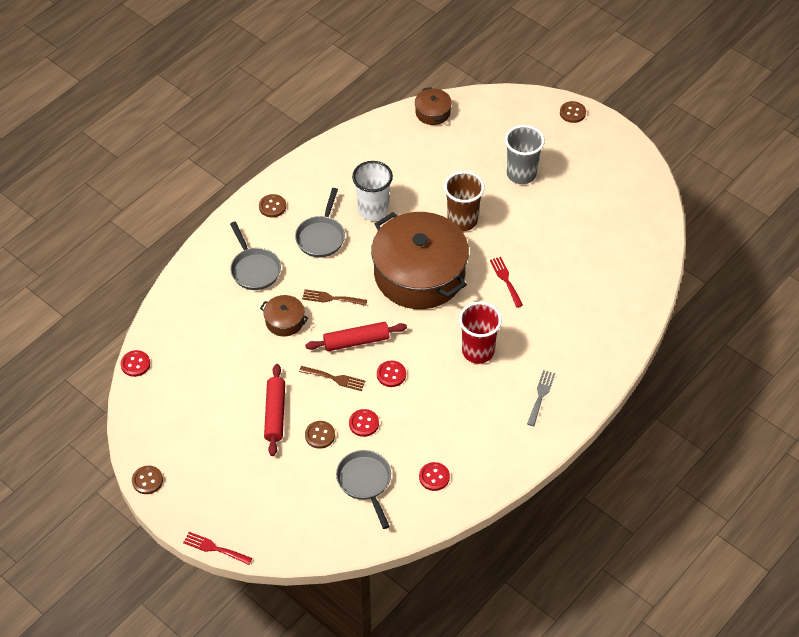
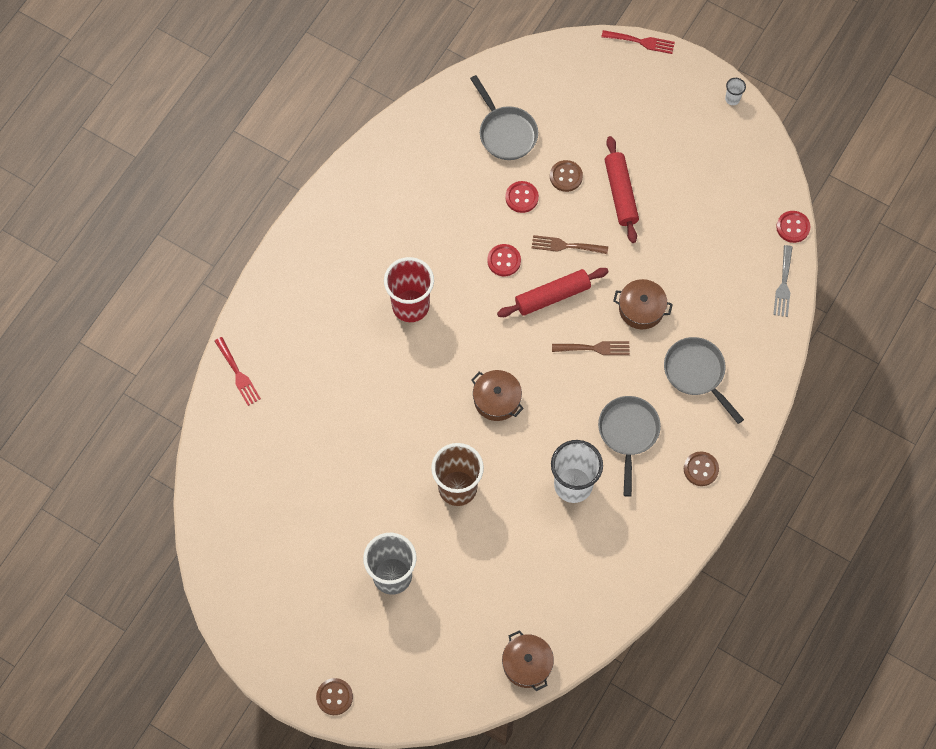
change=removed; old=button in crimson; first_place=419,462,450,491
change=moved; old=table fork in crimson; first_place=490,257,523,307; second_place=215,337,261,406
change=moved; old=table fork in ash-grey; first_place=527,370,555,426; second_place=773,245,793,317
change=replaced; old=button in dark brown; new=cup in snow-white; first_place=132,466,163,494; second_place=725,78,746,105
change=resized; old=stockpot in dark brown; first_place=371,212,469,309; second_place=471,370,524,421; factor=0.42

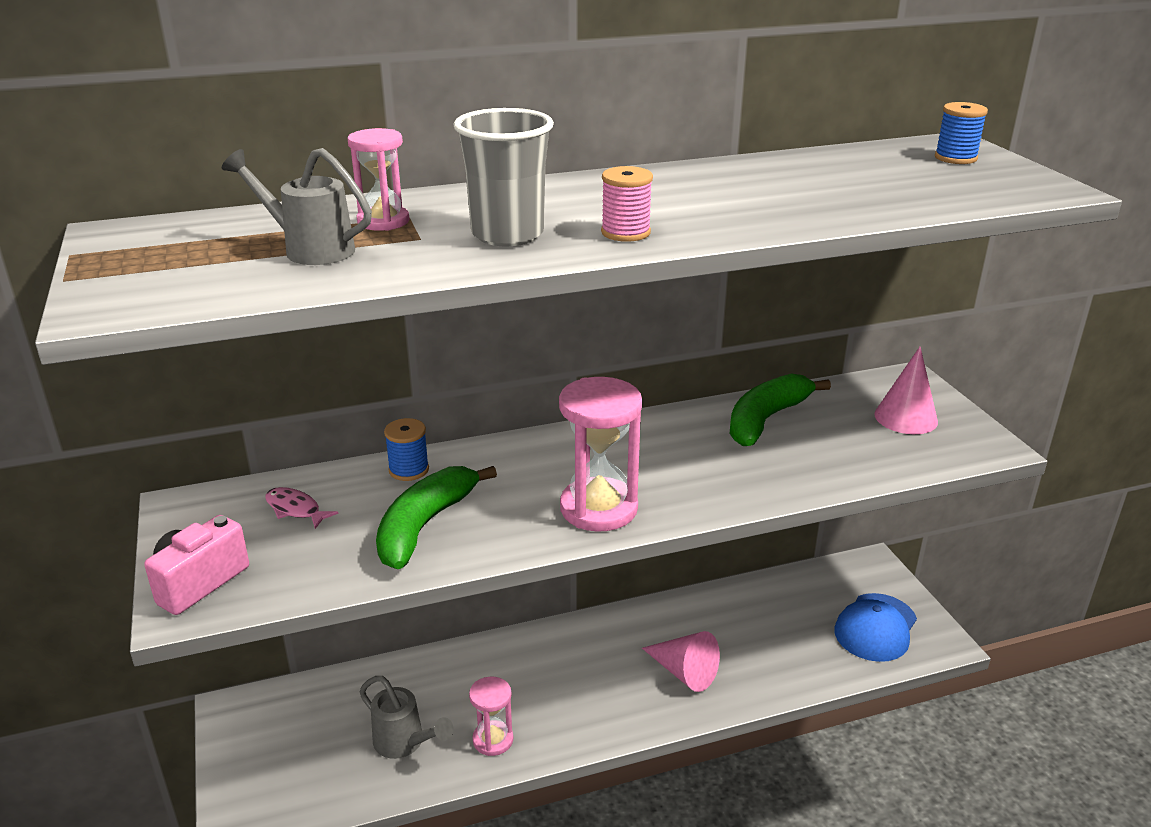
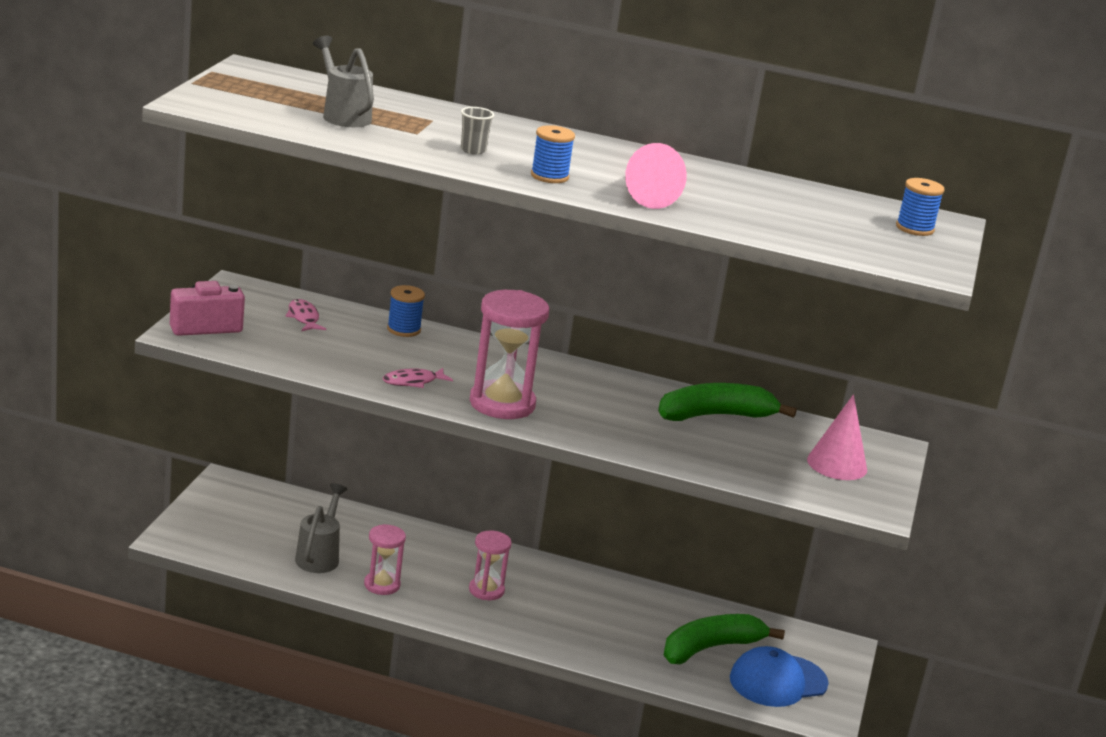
change=added; new=fish figure in rosy; second_place=383,368,453,388
change=moved; old=hourglass in rosy; first_place=347,128,409,231; second_place=469,531,512,600
change=moved; old=banana in green; first_place=376,466,497,569; second_place=663,614,785,664
change=moved; old=solid cone in rosy; first_place=642,631,720,692; second_place=625,143,687,209
change=recoloured; old=spool in rosy; new=spool in royal blue; first_place=601,166,653,242; second_place=531,125,575,183
change=turned; old=watering can in ash-grey; first_place=360,676,454,759; second_place=295,483,347,573; degrees=-150
change=resized; old=cup in ash-grey; first_place=453,108,554,246; second_place=461,107,494,155; factor=0.47

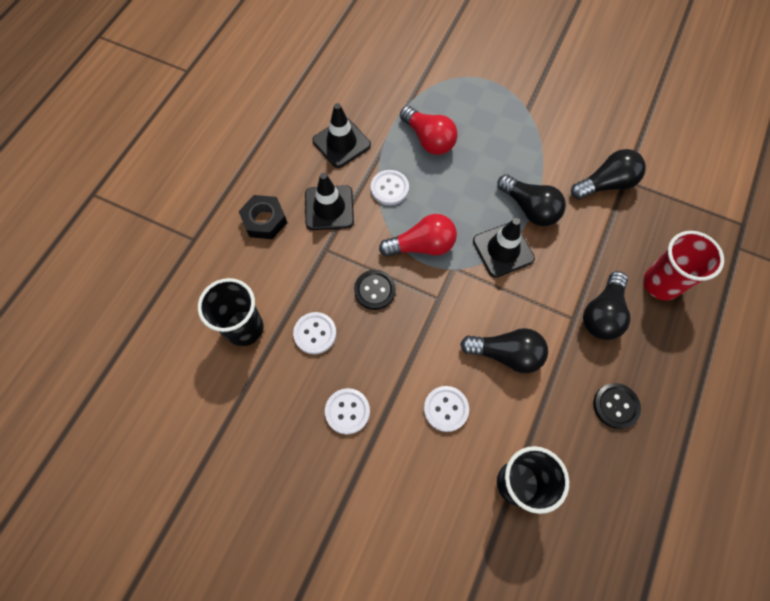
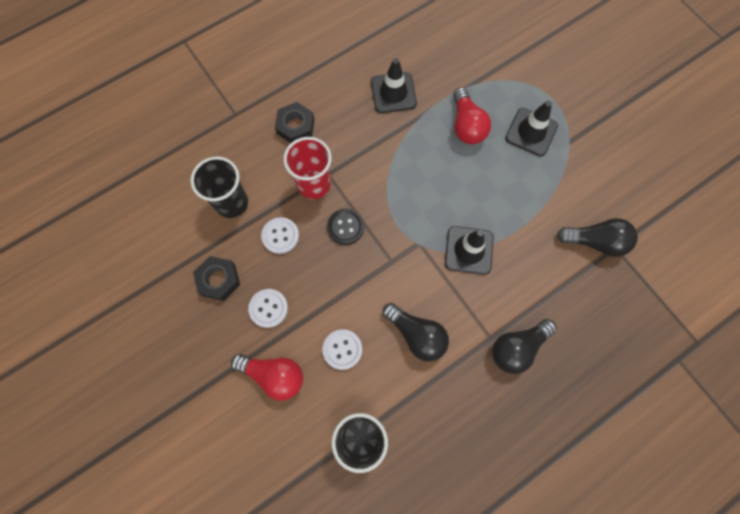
change=removed; old=button in snow-white; first_place=371,170,409,205
change=removed; old=lightbulb in ebony; first_place=497,174,566,226
change=removed; old=button in ebony; first_place=593,383,641,429
change=added; new=nut in ebony; second_place=193,256,240,301
change=moved; old=road cone in ebony; first_place=305,173,354,230; second_place=505,101,558,156
change=moved; old=lightbulb in crimson; first_place=379,214,457,257; second_place=231,354,303,401
change=moved; old=cup in crimson; first_place=643,231,724,301; second_place=283,137,332,199

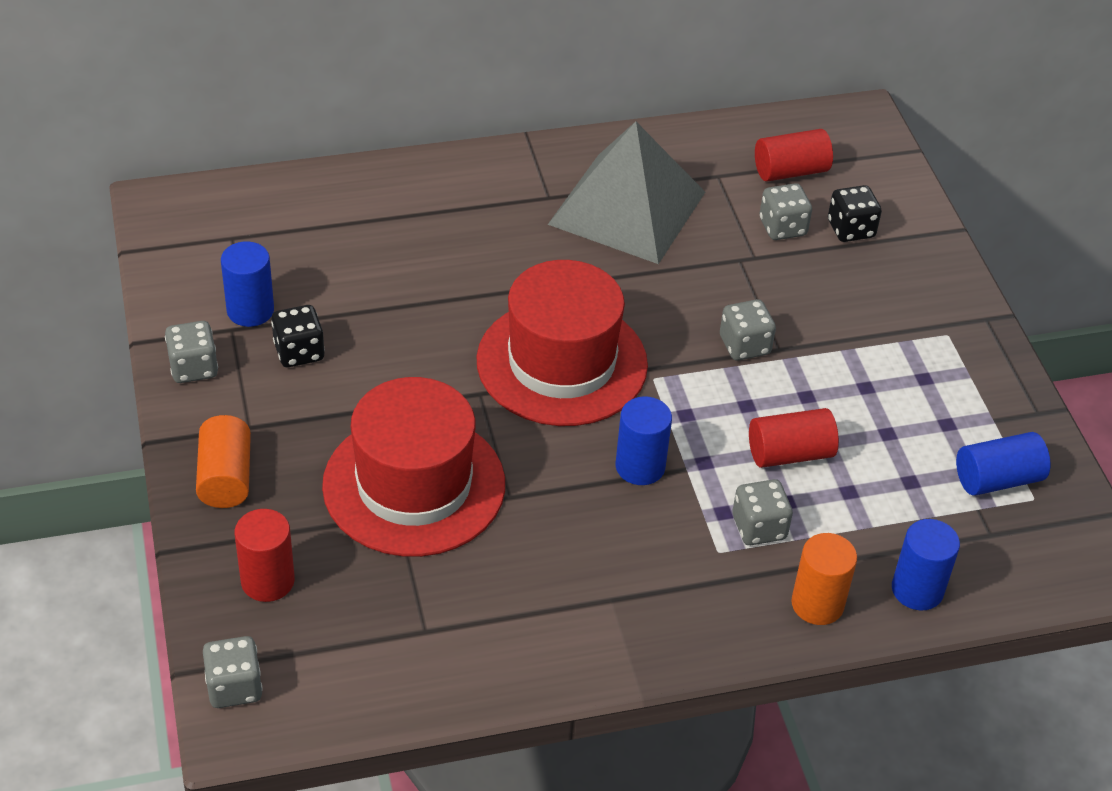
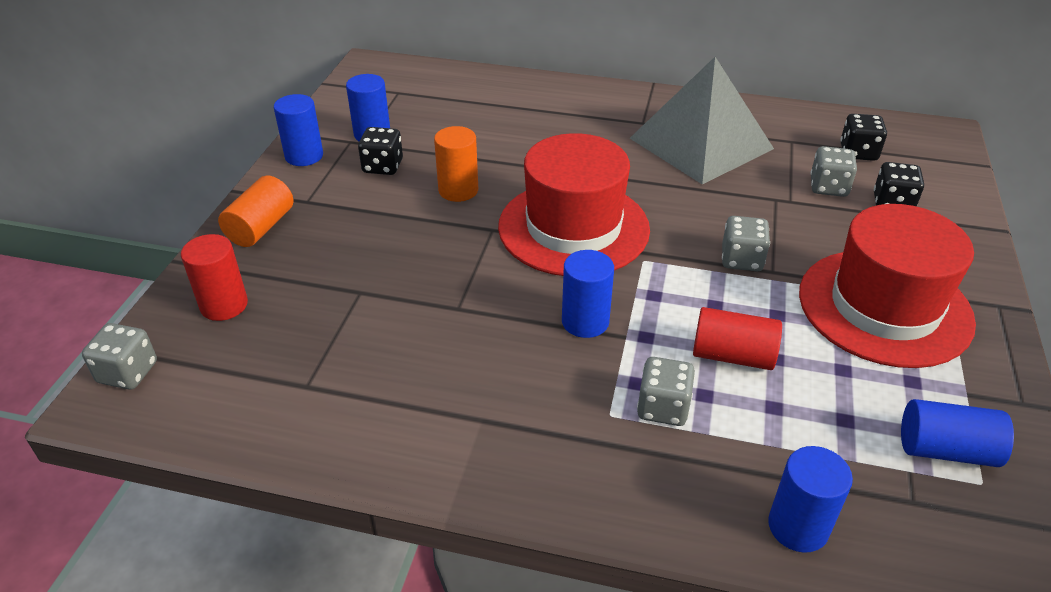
change=moved; old=hat in crimson; first_place=322,377,505,557; second_place=799,204,976,368
change=moved; old=solid cylinder in orange; first_place=791,533,857,625; second_place=434,126,478,202
change=replaced; old=game die in ash-grey; new=solid cylinder in royal blue; first_place=165,321,218,383; second_place=274,94,323,166
change=replaced; old=solid cylinder in crimson; new=game die in ebony; first_place=755,129,833,182; second_place=840,114,887,161

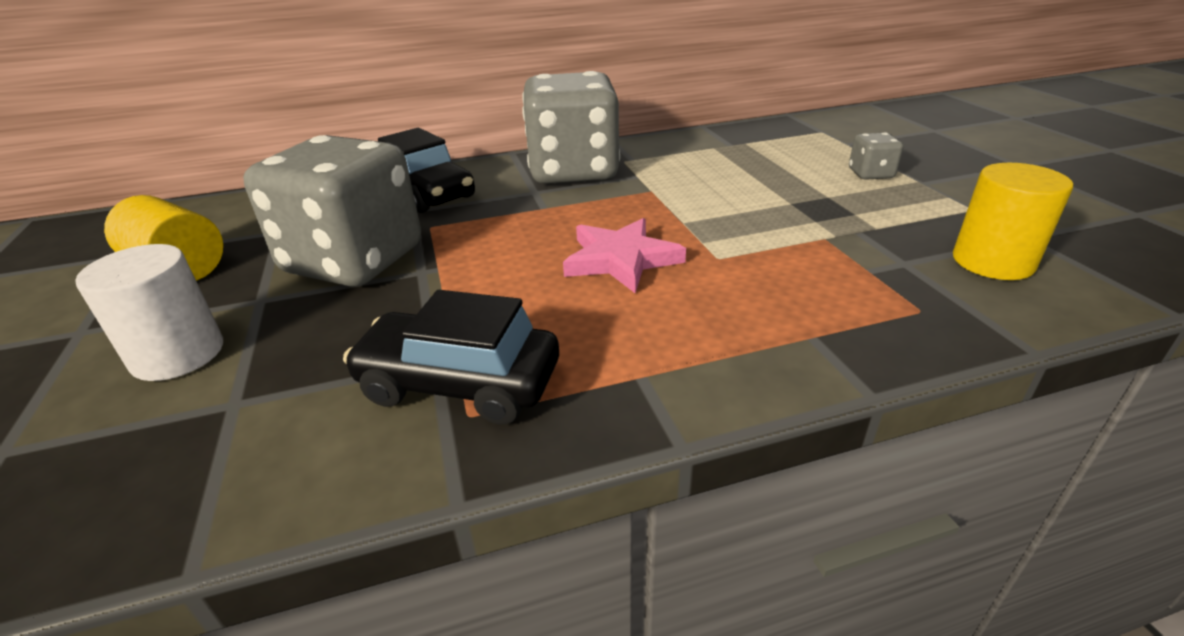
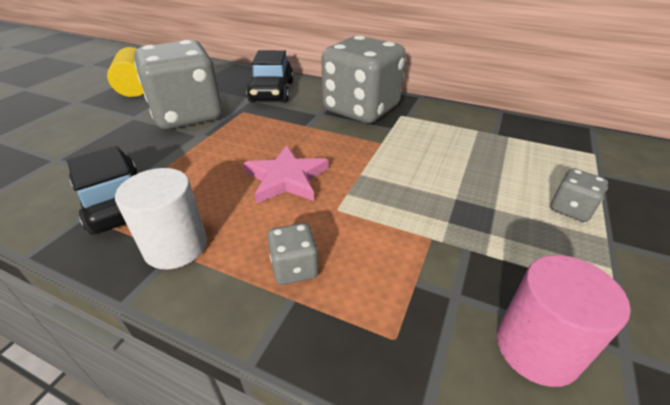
change=added; new=game die in ash-grey; second_place=267,223,319,285
change=moved; old=solid cylinder in snow-white; first_place=76,244,223,381; second_place=115,168,207,269
change=recoloured; old=solid cylinder in golden; new=solid cylinder in rosy; first_place=953,163,1073,280; second_place=497,255,631,387

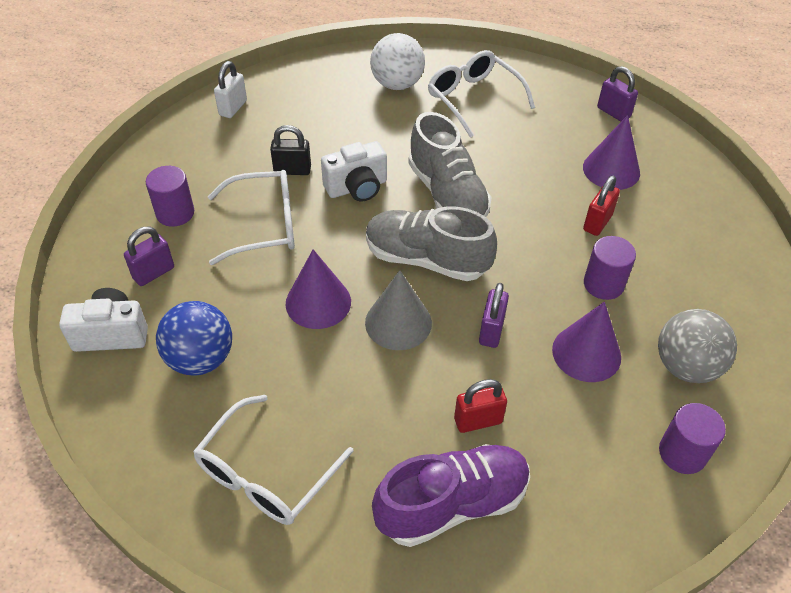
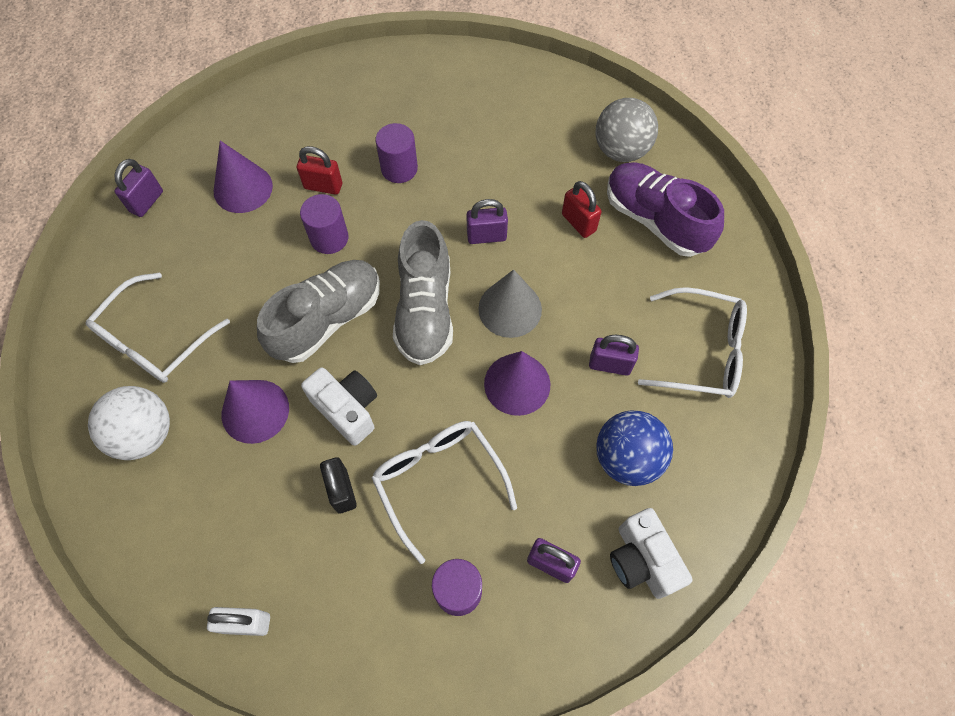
change=added; new=padlock in purple; second_place=589,335,639,376
change=moved; old=solid cone in purple; first_place=552,302,621,382; second_place=222,380,289,444
change=moved; old=ball in ash-grey; first_place=658,309,737,383; second_place=596,98,658,162
change=moved; old=solid cylinder in purple; first_place=659,403,726,474; second_place=300,194,348,254

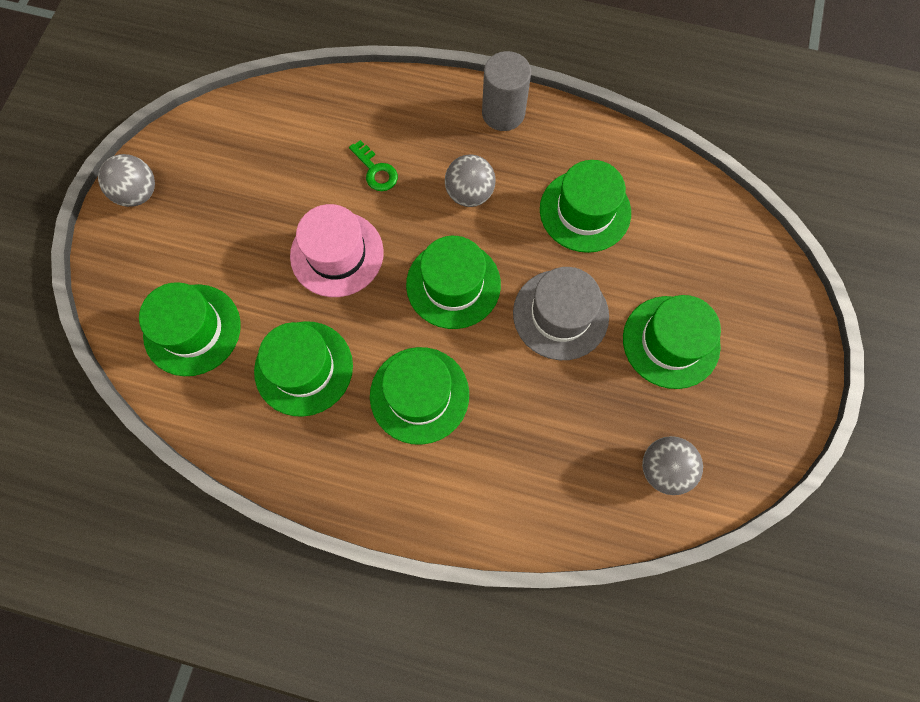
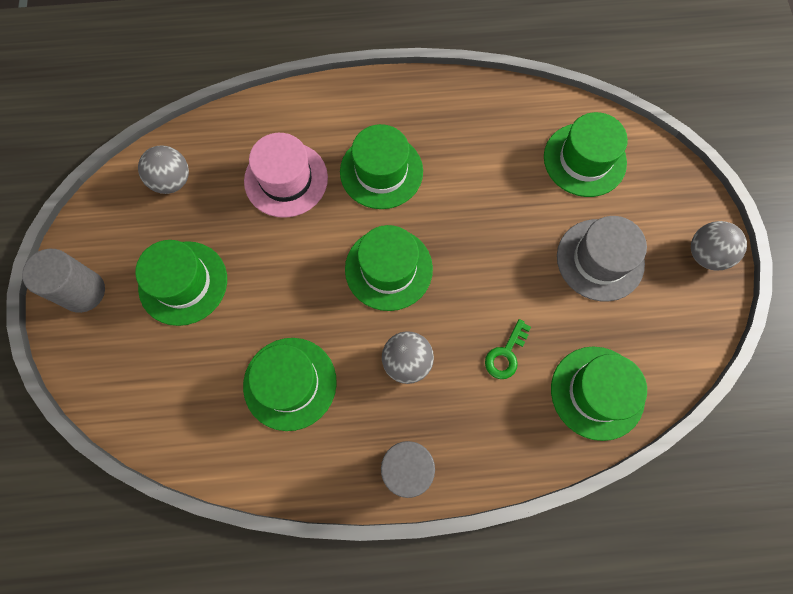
change=added; new=solid cylinder in ash-grey; second_place=22,249,105,313
change=moved; old=hat in green; first_place=254,321,353,417; second_place=551,347,647,441
change=moved; old=hat in rosy; first_place=290,204,384,297; second_place=244,133,328,218
change=moved; old=hat in ash-grey; first_place=513,267,609,360; second_place=557,216,647,301
change=turned; old=latchkey in green; first_place=349,140,398,191; second_place=485,319,531,379; degrees=-90

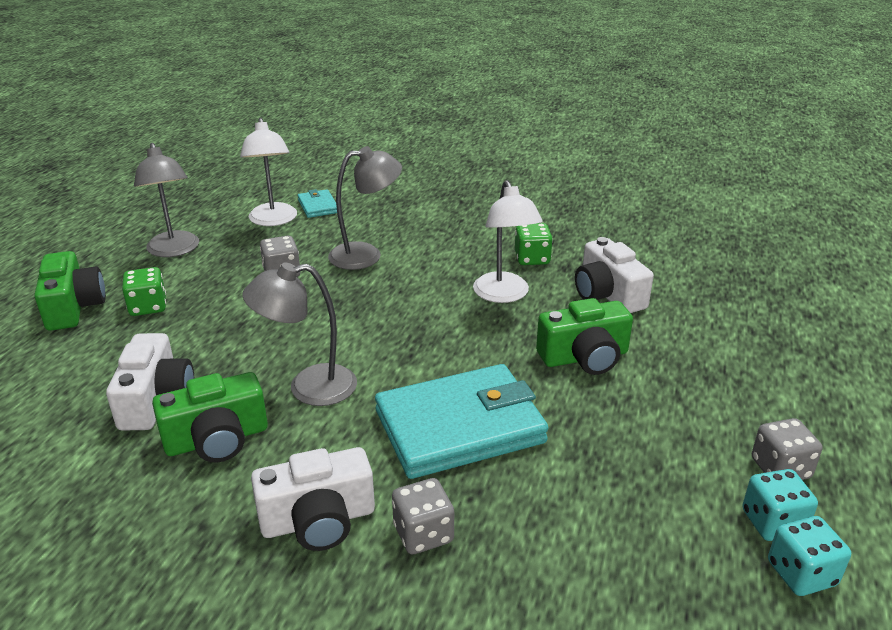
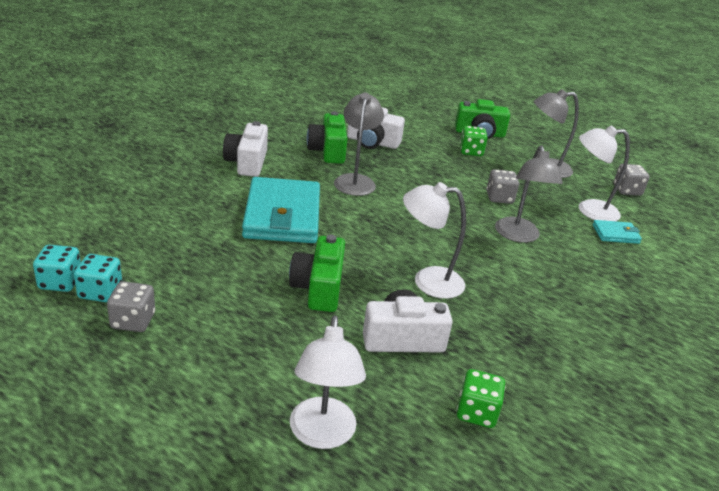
change=added; new=reading lamp in snow-white; second_place=290,315,366,449
change=moved; old=game die in ash-grey; first_place=392,478,454,554; second_place=614,164,650,196
change=moved; old=game die in green; first_place=515,223,553,265; second_place=457,369,505,428

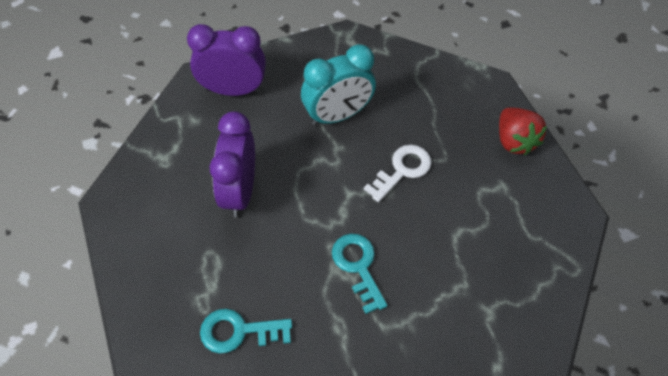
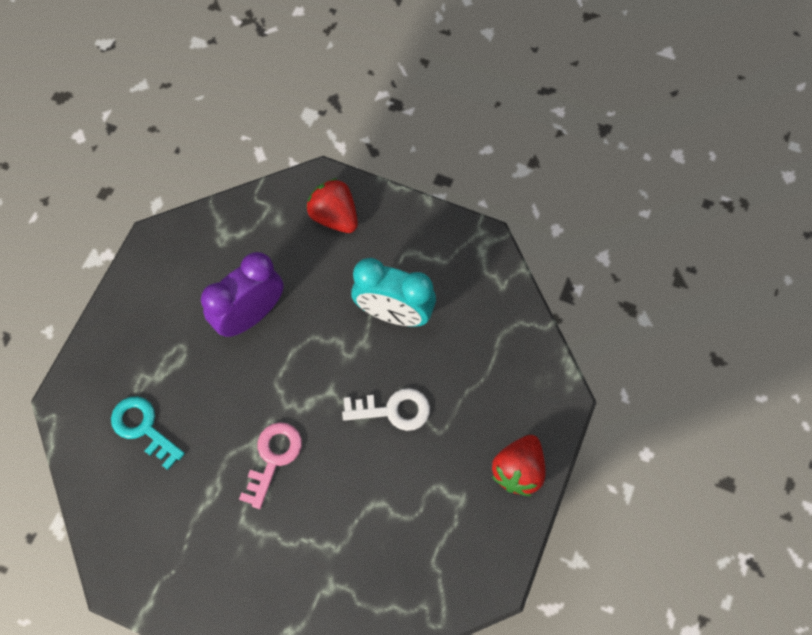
change=replaced; old=alarm clock in purple; new=strawberry in crimson; first_place=187,24,266,96; second_place=306,178,358,233
change=recoloured; old=latchkey in aqua; new=latchkey in rosy; first_place=332,234,387,314; second_place=239,422,302,509

